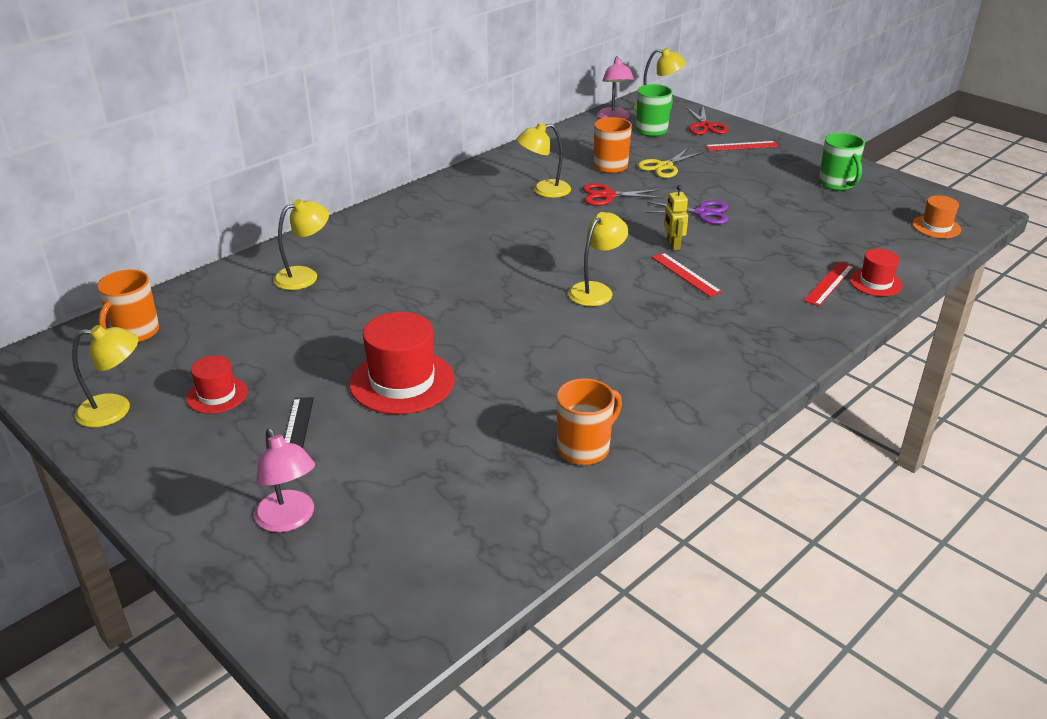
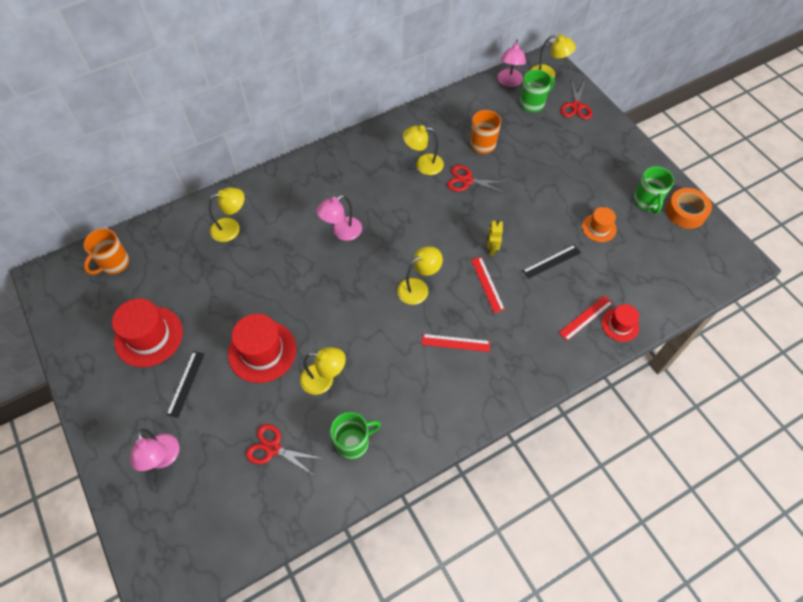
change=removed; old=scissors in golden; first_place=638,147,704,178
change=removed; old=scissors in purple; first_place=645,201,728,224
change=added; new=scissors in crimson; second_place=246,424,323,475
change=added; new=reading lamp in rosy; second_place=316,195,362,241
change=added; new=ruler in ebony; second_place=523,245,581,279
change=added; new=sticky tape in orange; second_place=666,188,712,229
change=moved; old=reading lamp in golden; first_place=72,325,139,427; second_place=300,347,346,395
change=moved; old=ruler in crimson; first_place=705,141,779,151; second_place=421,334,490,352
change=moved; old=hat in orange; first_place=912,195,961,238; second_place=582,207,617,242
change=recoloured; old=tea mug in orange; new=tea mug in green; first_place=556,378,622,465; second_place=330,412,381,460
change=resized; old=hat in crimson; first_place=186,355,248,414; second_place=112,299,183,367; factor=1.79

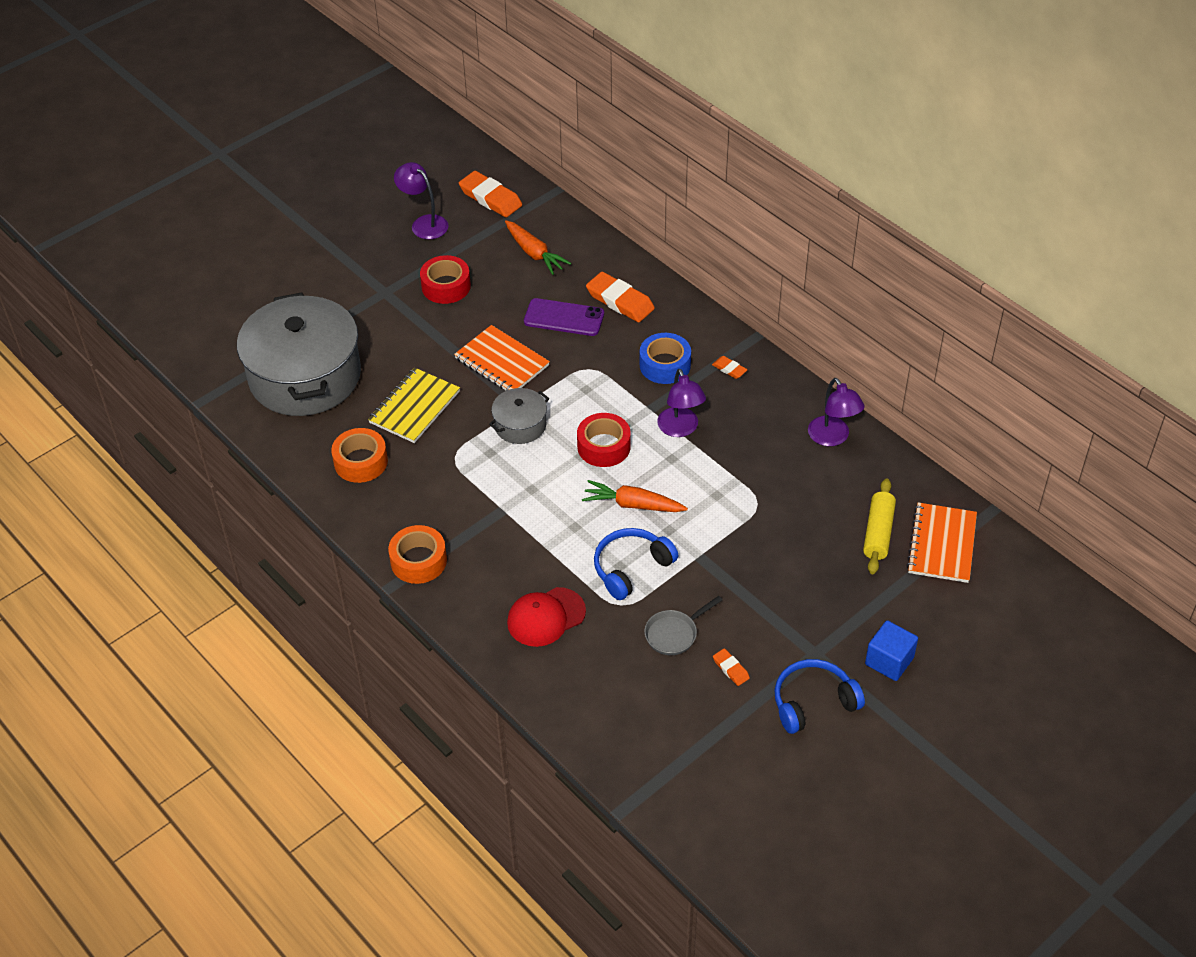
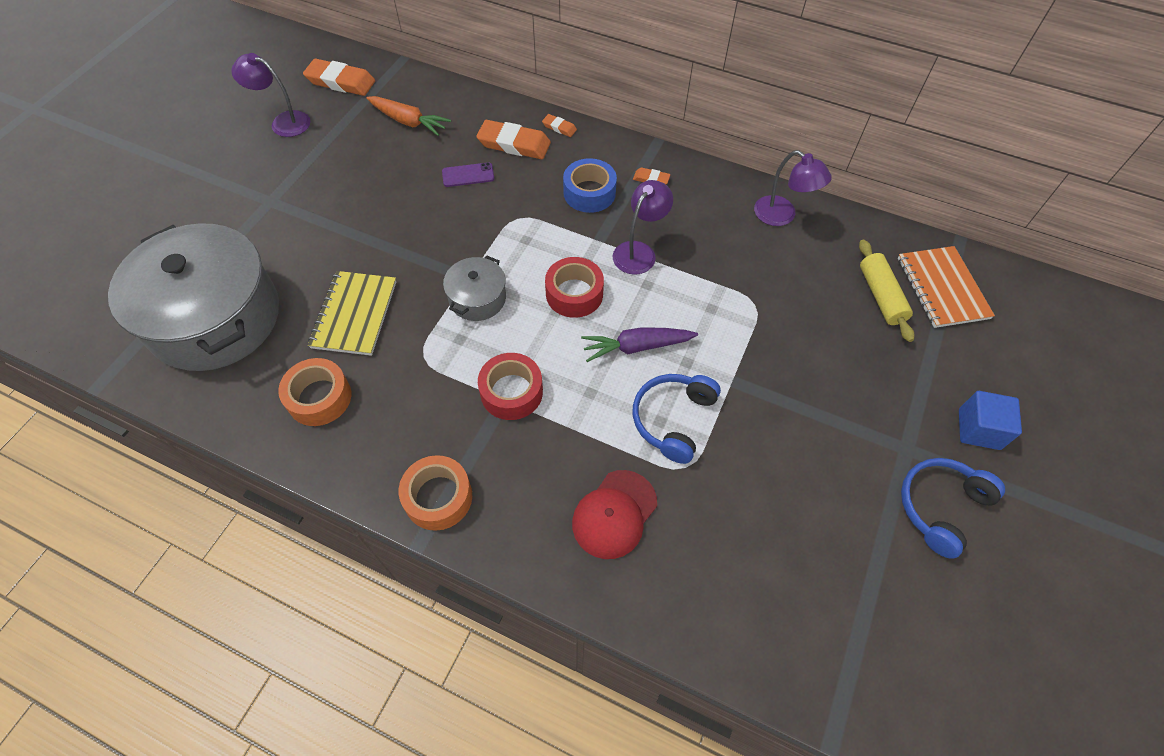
change=removed; old=exercise book in orange; first_place=454,325,550,391
change=removed; old=skillet in ash-grey; first_place=644,596,722,655
change=moved; old=sticky tape in crimson; first_place=420,255,471,304; second_place=478,353,543,420
change=moved; old=gum eraser in orange; first_place=713,648,750,686; second_place=542,114,577,137
change=recoloured; old=carrot in orange; new=carrot in purple; first_place=582,480,688,512; second_place=581,327,698,362
change=turned; old=reading lamp in purple; first_place=657,369,706,437; second_place=613,180,673,275; degrees=-105
change=resized; old=smartphone in purple; first_place=524,298,604,336; second_place=442,162,494,187; factor=0.64

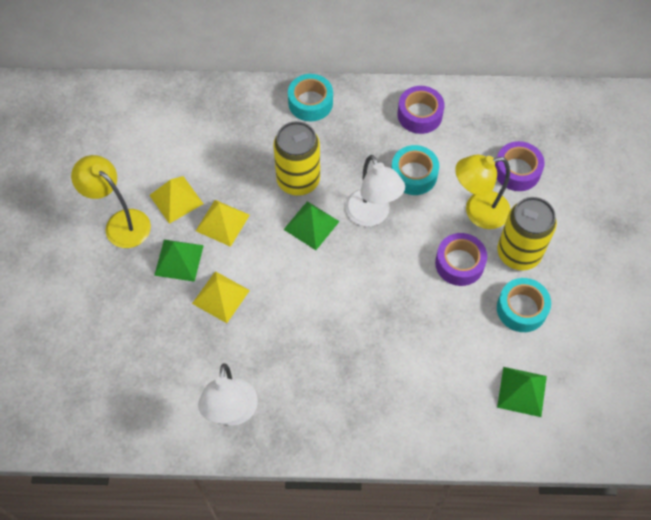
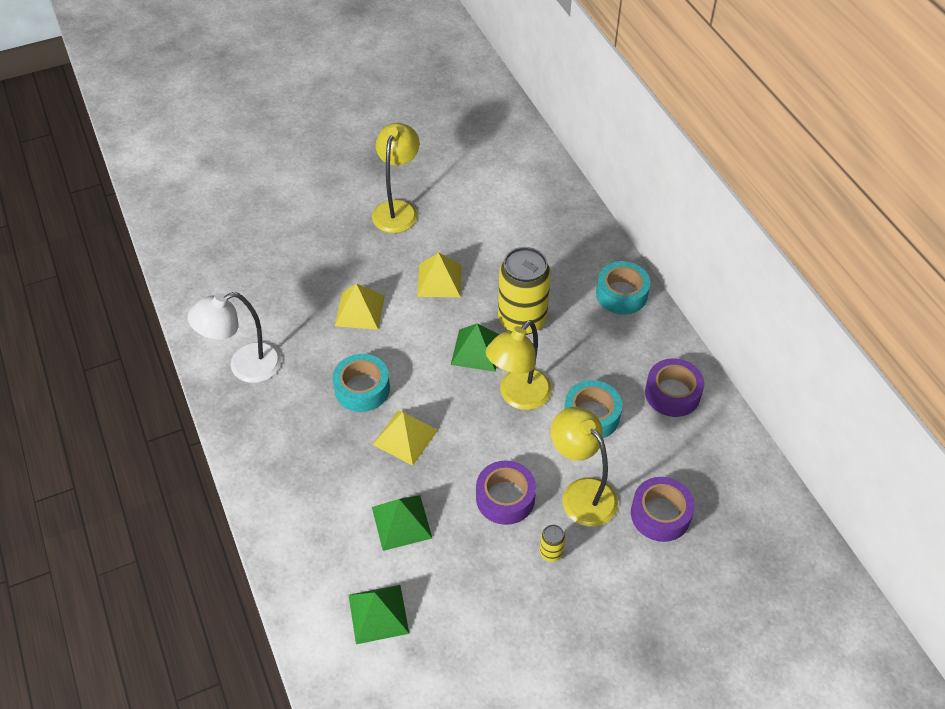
change=moved; old=pyramid shape in golden; first_place=149,176,203,224; second_place=372,410,438,465
change=moved; old=pyramid shape in green; first_place=154,240,204,282; second_place=372,495,432,551
change=moved; old=sticky tape in aqua; first_place=497,278,551,332; second_place=333,354,390,412
change=recoloured; old=reading lamp in snow-white; new=reading lamp in golden; first_place=345,155,405,227; second_place=486,320,552,410
change=resized; old=can in golden; first_place=497,197,557,270; second_place=539,525,565,562; factor=0.42

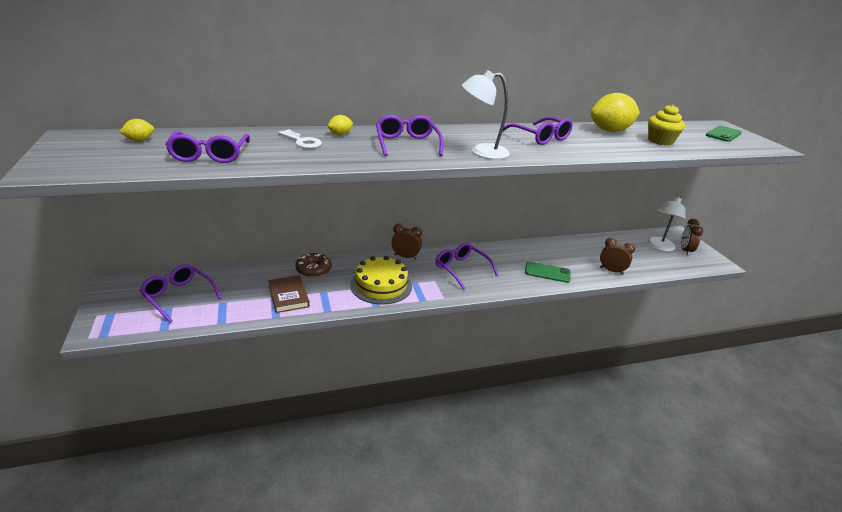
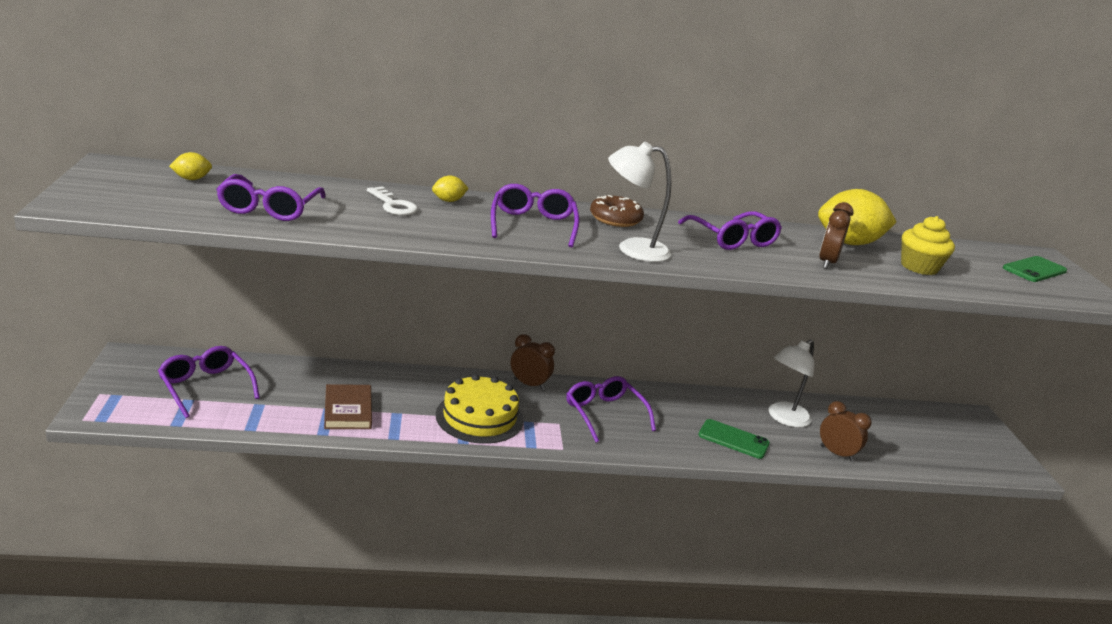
change=moved; old=glazed donut in dark brown; first_place=295,253,332,278; second_place=590,195,644,227
change=moved; old=reading lamp in snow-white; first_place=647,195,686,252; second_place=769,339,814,427
change=moved; old=alarm clock in dark brown; first_place=681,219,703,256; second_place=819,202,854,269

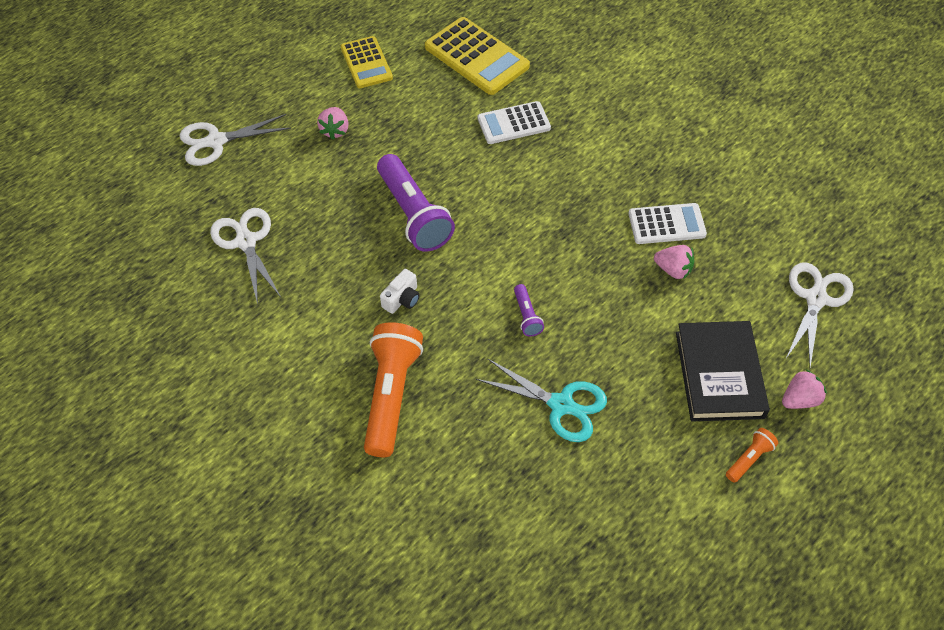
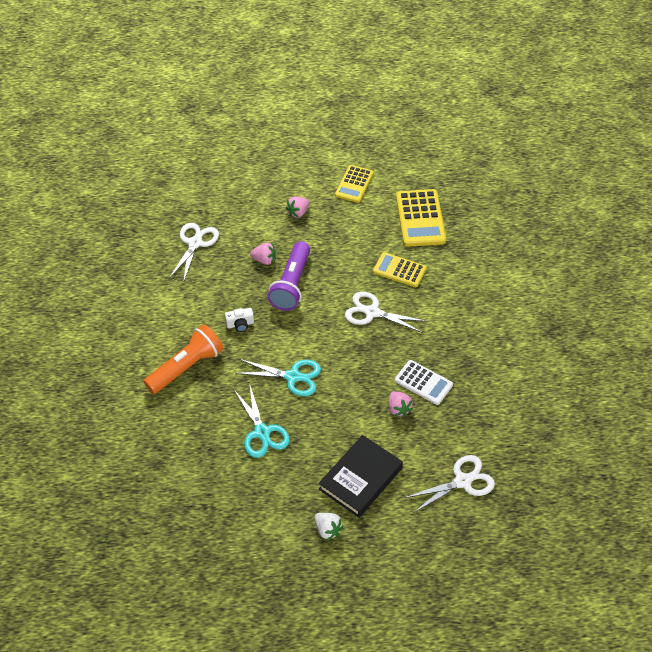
change=moved; old=scissors in snow-white; first_place=179,114,291,166; second_place=345,292,428,333
change=moved; old=strawberry in rosy; first_place=782,369,827,409; second_place=250,243,276,265
change=replaced; old=pocket torch in purple; new=scissors in aqua; first_place=514,284,544,336; second_place=235,359,321,396
change=replaced; old=pocket torch in orange; new=strawberry in snow-white; first_place=726,428,778,483; second_place=315,513,343,540
change=recoloured; old=adding machine in snow-white; new=adding machine in golden; first_place=478,101,551,144; second_place=373,252,427,287

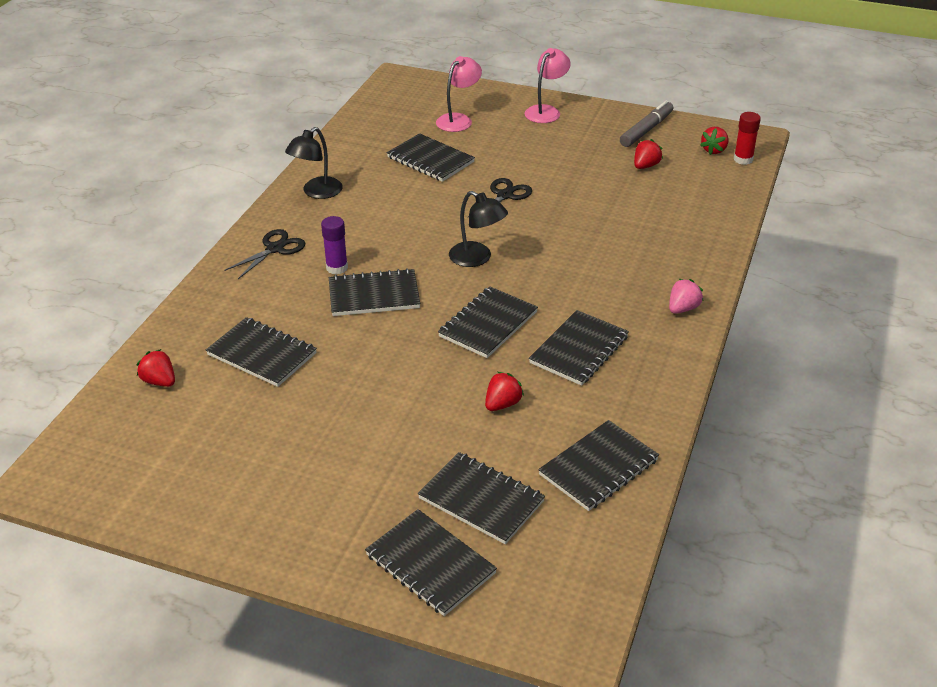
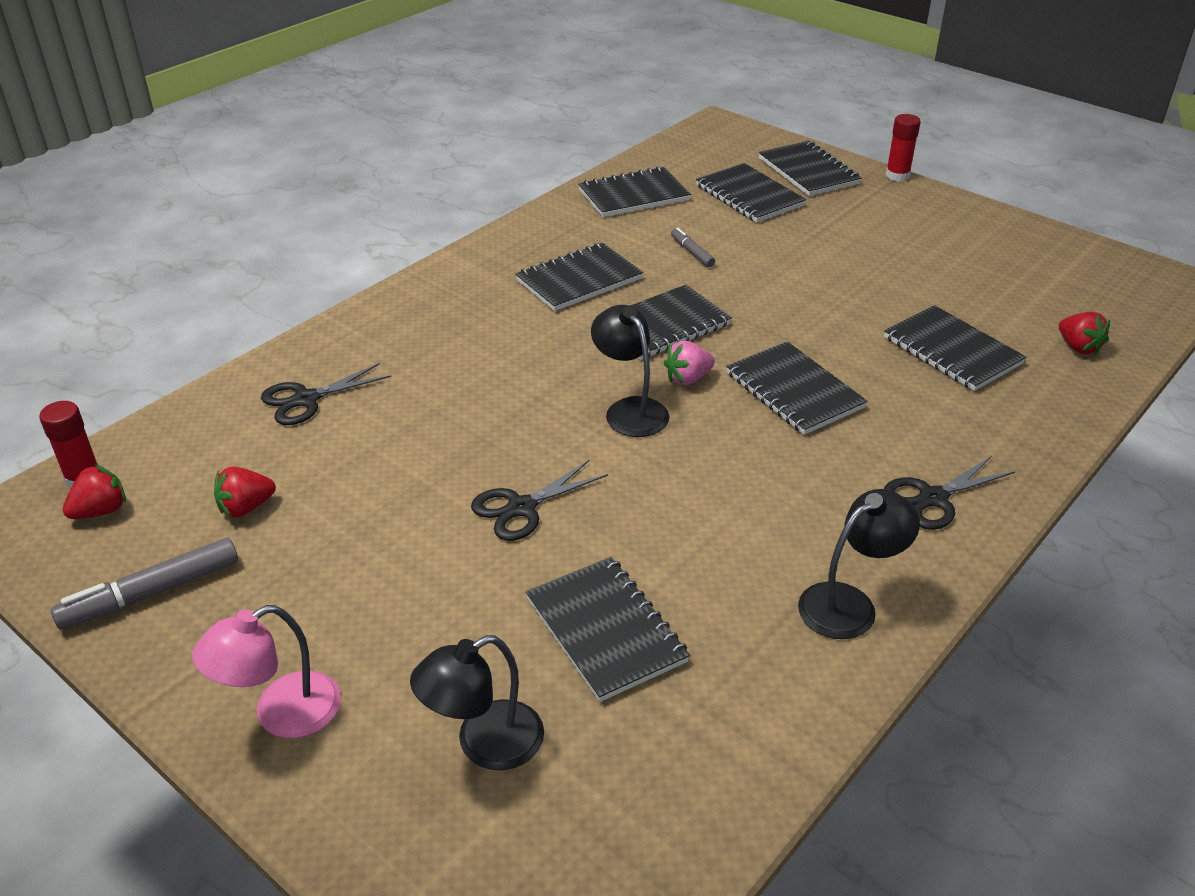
change=removed; old=glue stick in purple; first_place=321,216,348,275
change=added; new=scissors in ebony; second_place=261,363,391,425
change=added; new=glue stick in crimson; second_place=886,114,921,182
change=moved; old=strawberry in rosy; first_place=669,279,703,314; second_place=664,341,715,385
change=replaced; old=strawberry in crimson; new=marker in ash-grey; first_place=485,372,524,411; second_place=671,228,715,267
change=recoloured; old=reading lamp in rosy; new=reading lamp in ebony; first_place=436,56,482,132; second_place=410,635,544,770
change=turned; old=exercise book in ebony; first_place=329,268,420,316; second_place=726,341,868,435; degrees=45

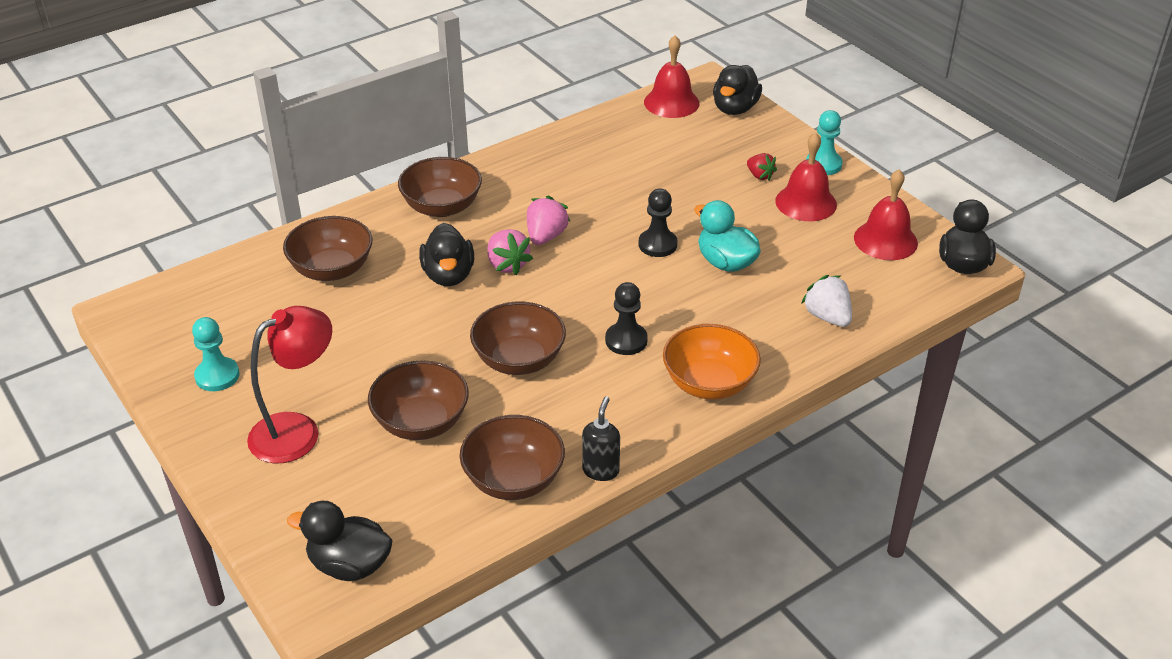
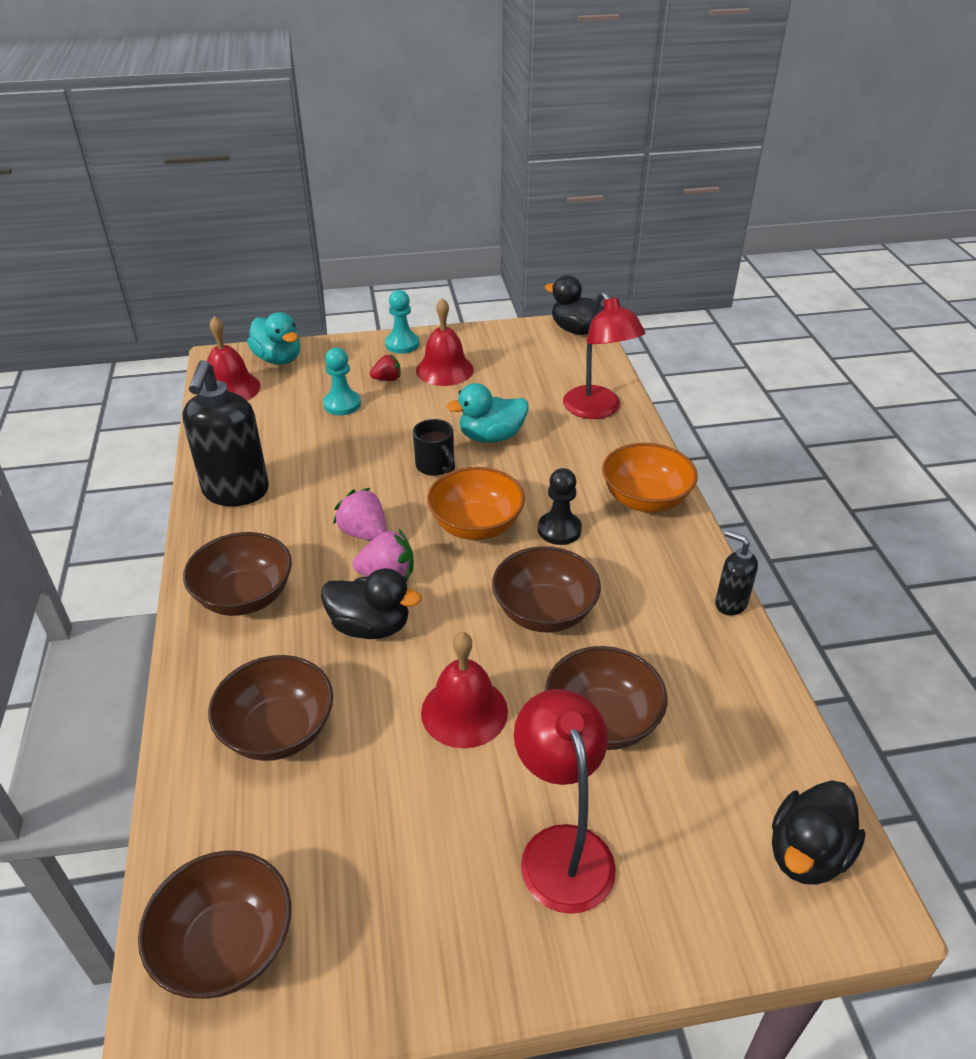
change=added; new=soap dispenser in ebony; second_place=182,360,269,506
change=added; new=bowl in orange; second_place=427,467,525,540
change=moved; old=pawn in aqua; first_place=192,317,239,391; second_place=323,347,361,415
change=moved; old=bowl in dark brown; first_place=460,415,565,500; second_place=138,850,291,999
change=moved; old=bell in crimson; first_place=854,169,918,260; second_place=421,632,508,748
change=replaced; old=pawn in ebony; new=tea mug in ebony; first_place=639,188,678,257; second_place=413,419,455,476
change=replaced; old=strawberry in snow-white; new=reading lamp in crimson; first_place=801,275,852,327; second_place=563,292,645,419
change=recoloured; old=duck in ebony; new=duck in aqua; first_place=713,65,762,115; second_place=247,312,300,365

